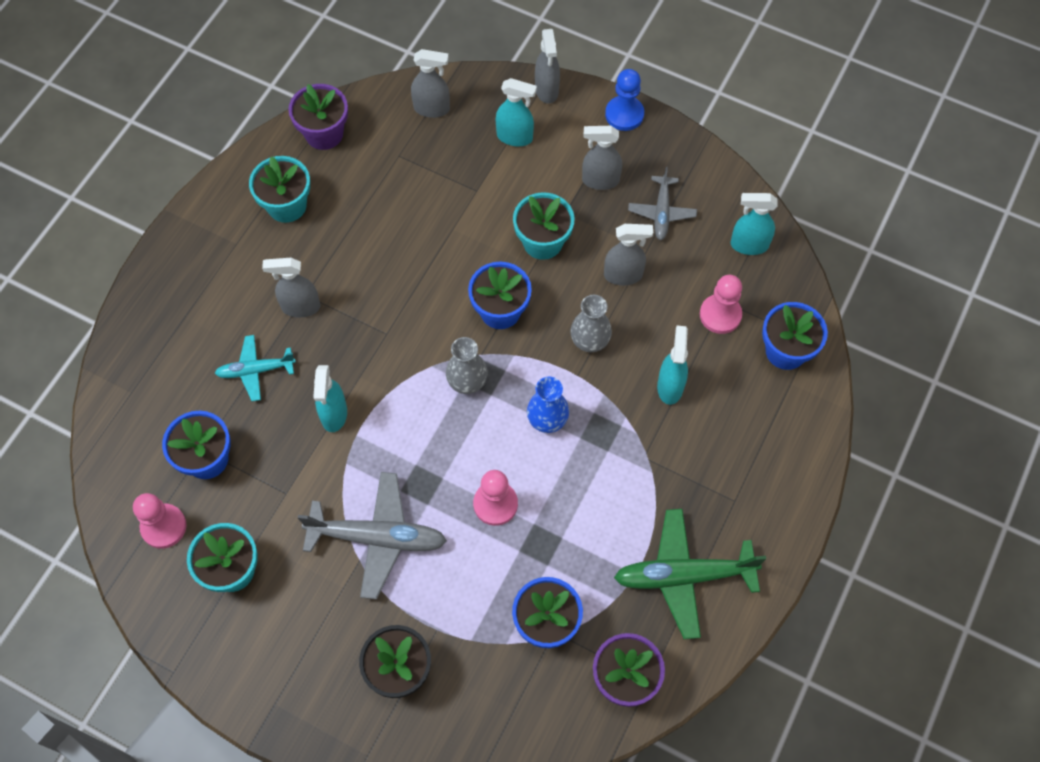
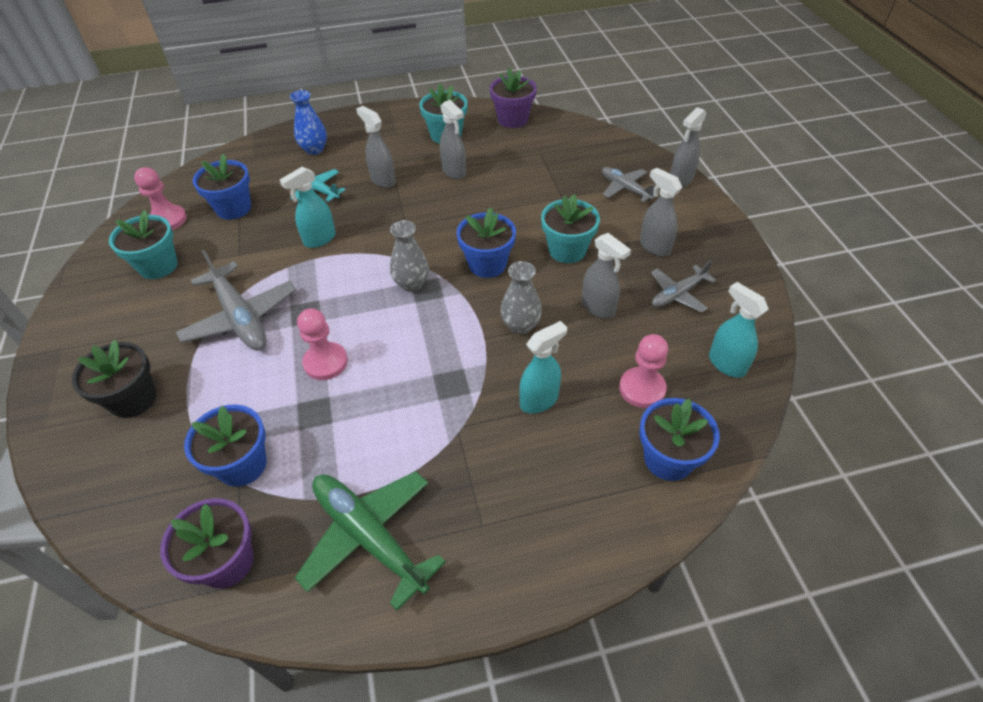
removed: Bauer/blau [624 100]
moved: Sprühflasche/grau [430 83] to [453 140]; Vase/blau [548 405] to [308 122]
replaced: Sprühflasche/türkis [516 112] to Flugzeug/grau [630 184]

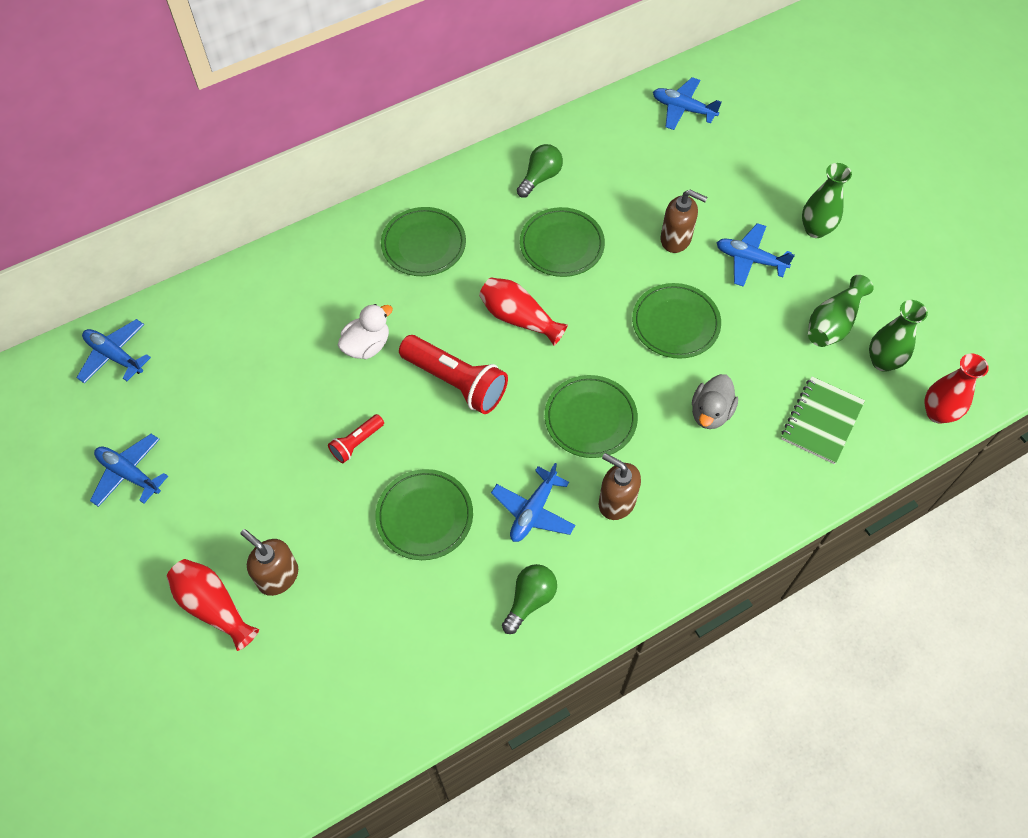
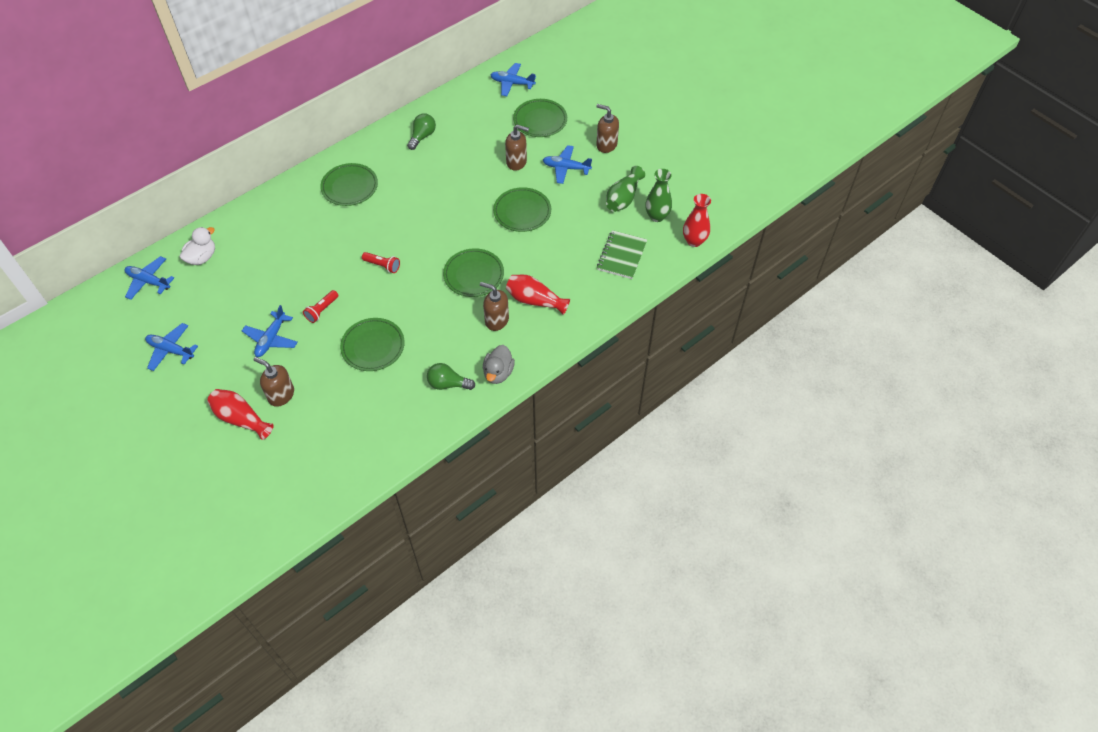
moved: Ente/weiß [365 331] to [197 246]; Vase/rot [523 311] to [538 295]; Flugzeug/blau [533 502] to [270 331]; Teller/grün [562 242] to [540 118]; Ente/grau [715 401] to [499 364]
replaced: Vase/grün [827 200] to Seifenspender/braun [607 128]
turned: Glühbirne/grün [529 599] = [451 376] 105 degrees counterclockwise
resized: Taschenlampe/rot [453 374] = [381 262] x0.51

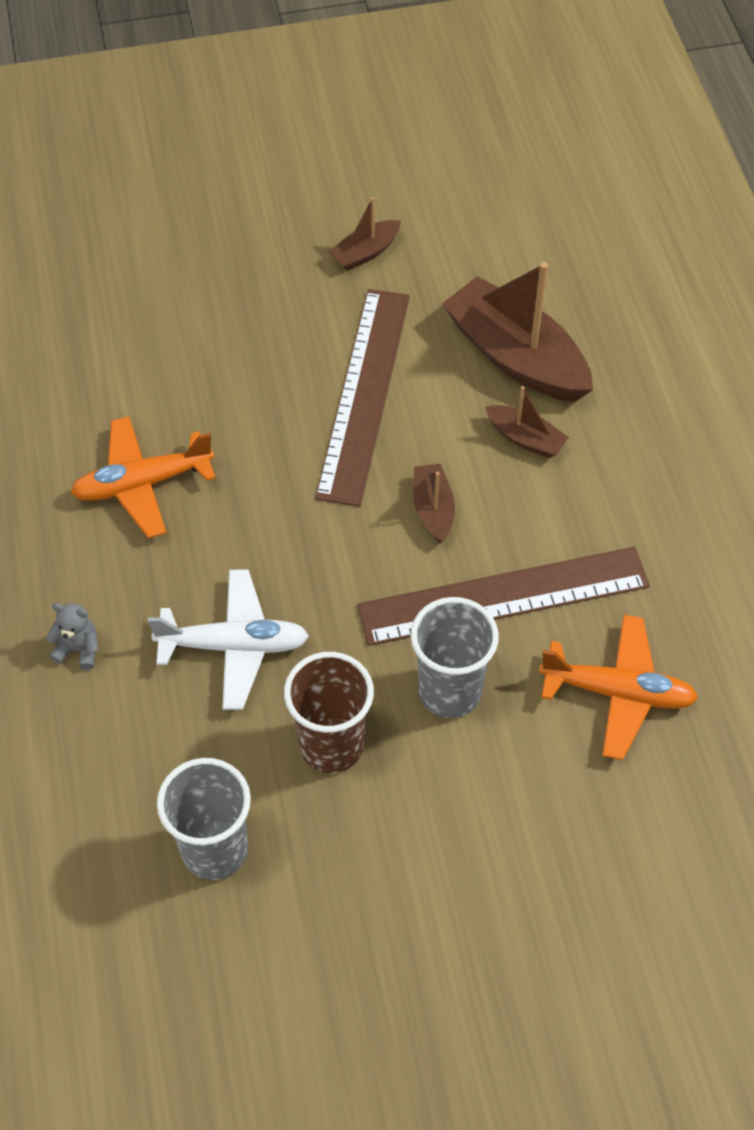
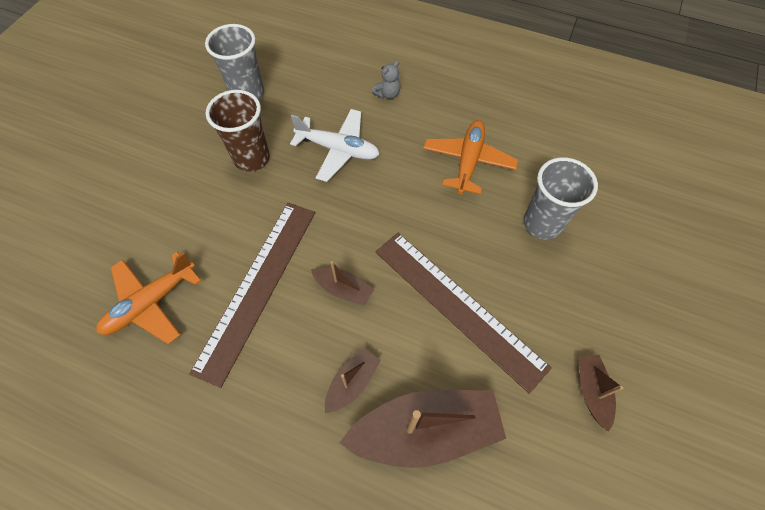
moved: Becher/grau [454 657] to [560 198]
turned: Flugzeug/weiß [228 640] = [335 145] 105 degrees counterclockwise; Boot/braun [527 422] = [353 380] 150 degrees clockwise

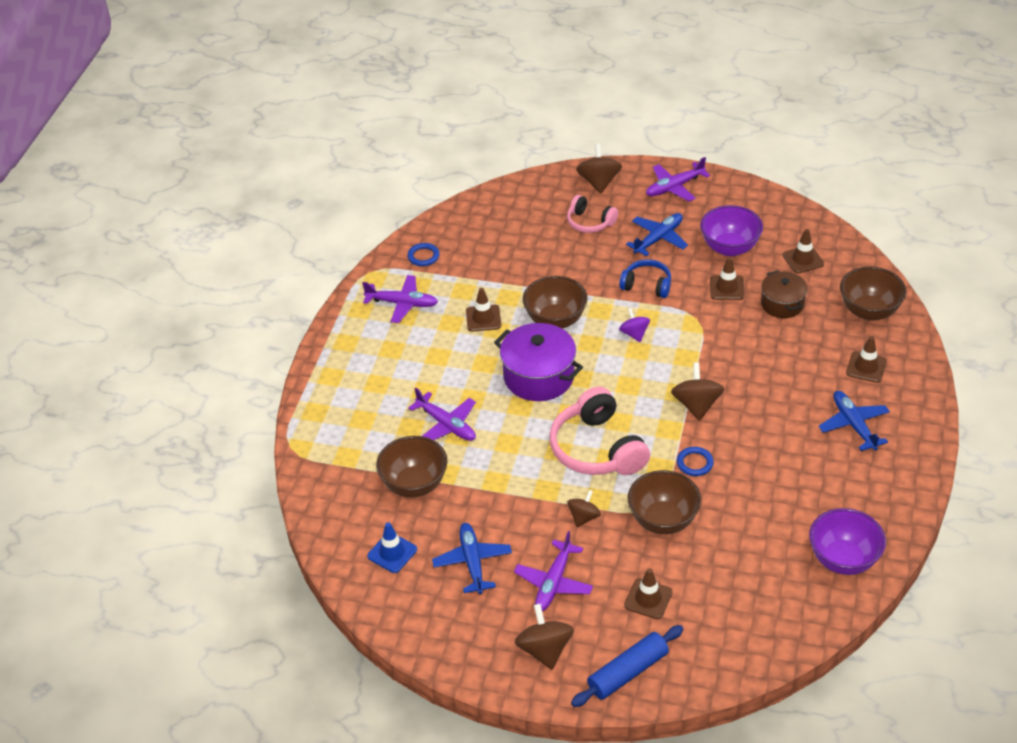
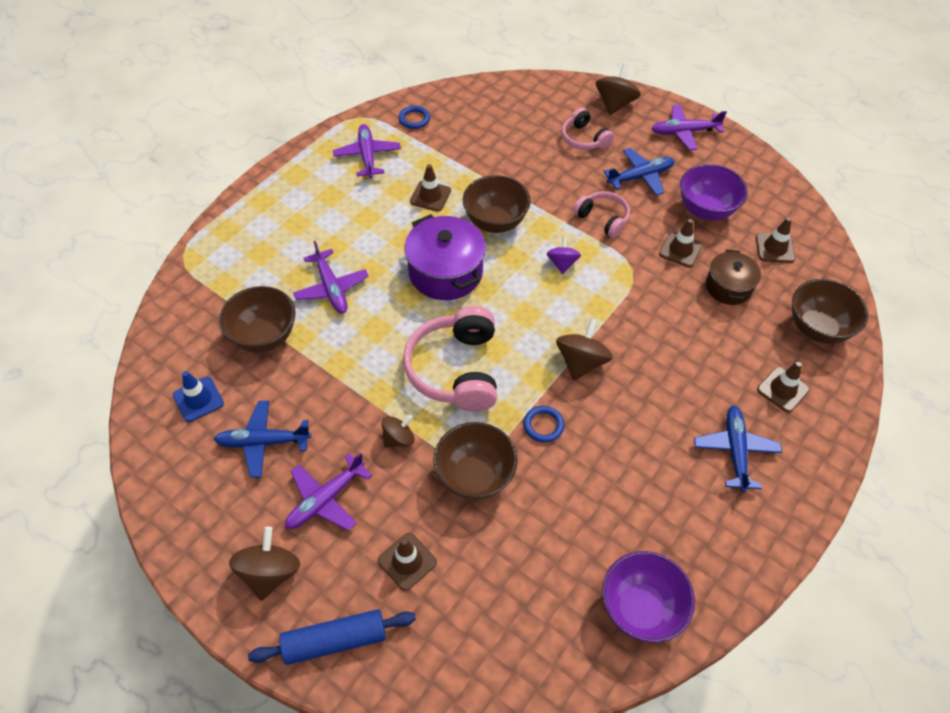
recoloured: Kopfhörer/blau [645 278] to Kopfhörer/rosa [601 214]
turned: Flugzeug/lila [400 299] = [367 151] 135 degrees counterclockwise; Flugzeug/blau [472 558] = [262 439] 105 degrees counterclockwise

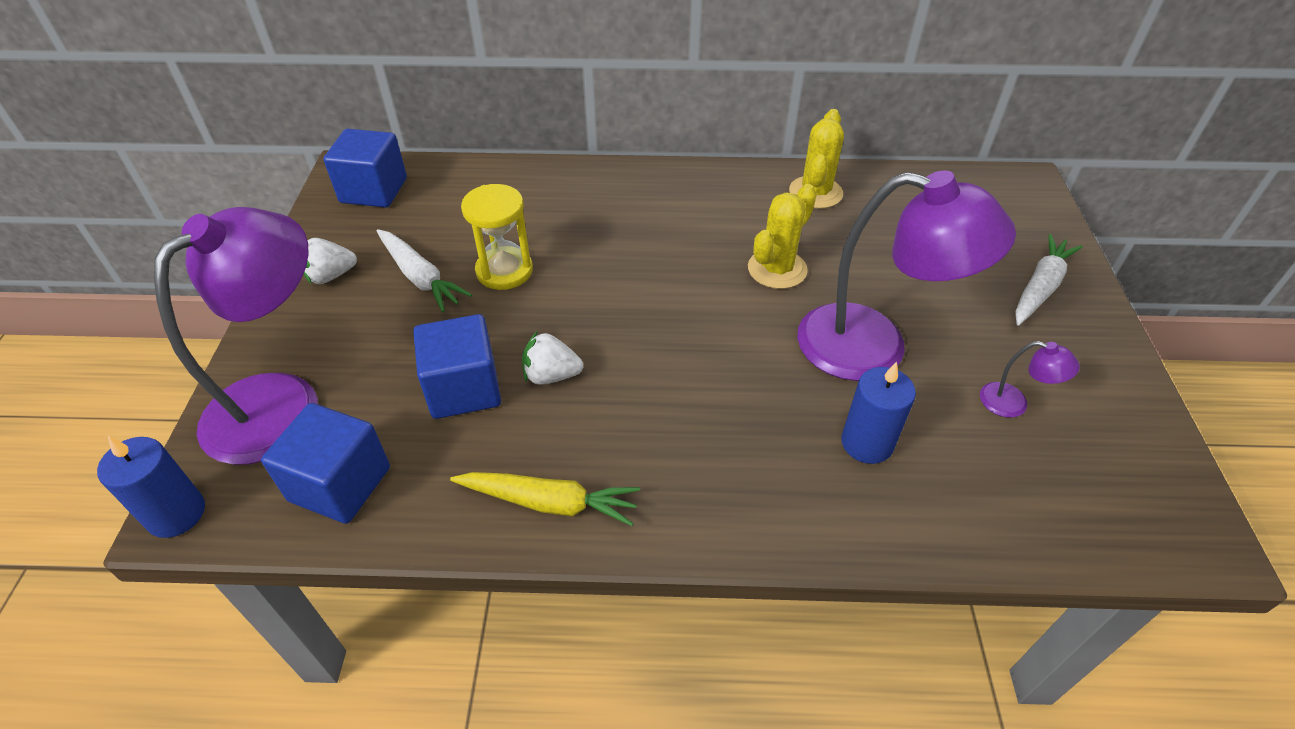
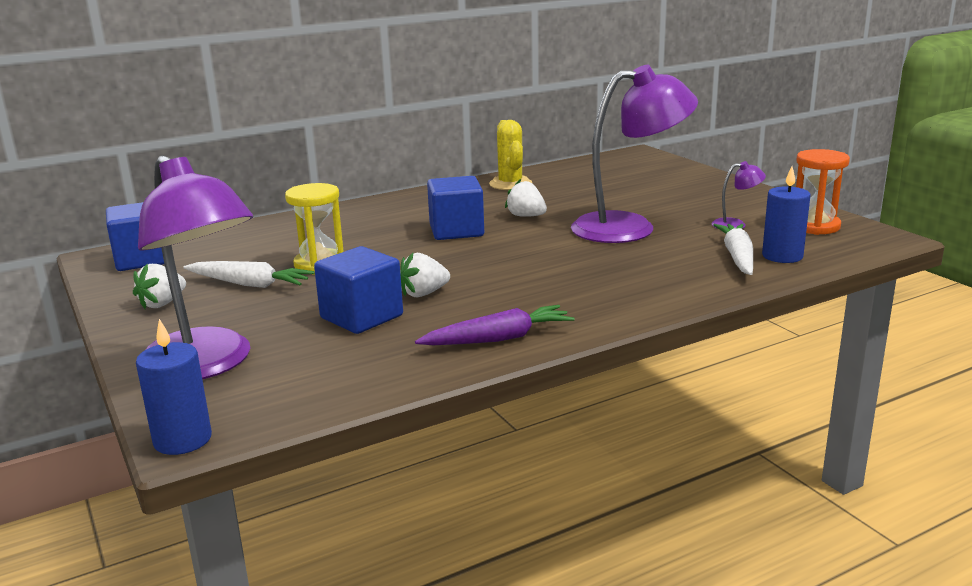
added: Sanduhr/orange [823 192]
moved: Kubus/blau [325 463] to [455 208]; Kerze/blau [878 413] to [786 214]; Karotte/weiß [1049 280] to [733 249]
replaced: Kaktus/gelb [782 236] to Erdbeere/weiß [526 198]
recoloured: Karotte/gelb [545 499] to Karotte/lila [494 325]
turned: Lampe/lila [236 336] = [195 267] 135 degrees clockwise

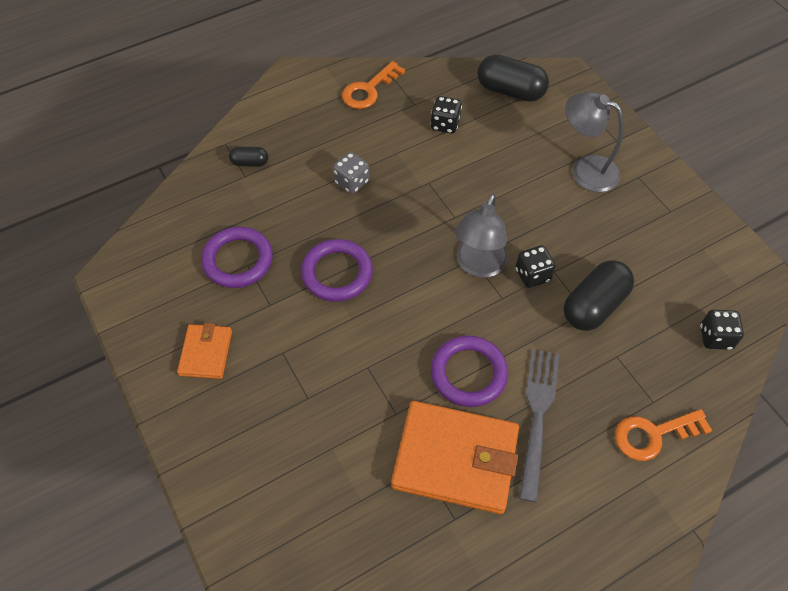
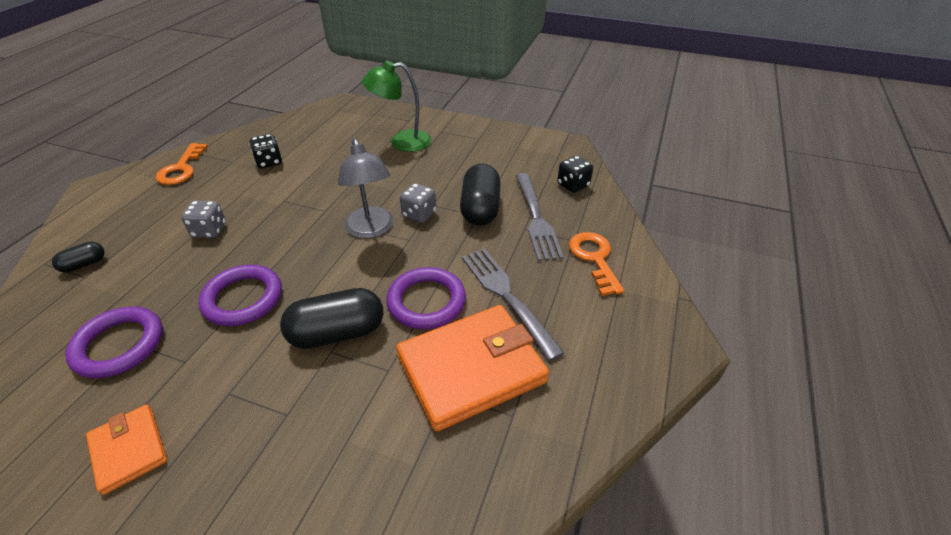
added: Gabel/grau [540 217]
moved: Kapsel/schwarz [513 78] to [331 318]
recoloured: Spielwürfel/schwarz [535 266] to Spielwürfel/grau [418 203]; Lampe/grau [594 141] to Lampe/grün [396 106]
turned: Schlüssel/orange [663 435] = [596 264] 135 degrees clockwise

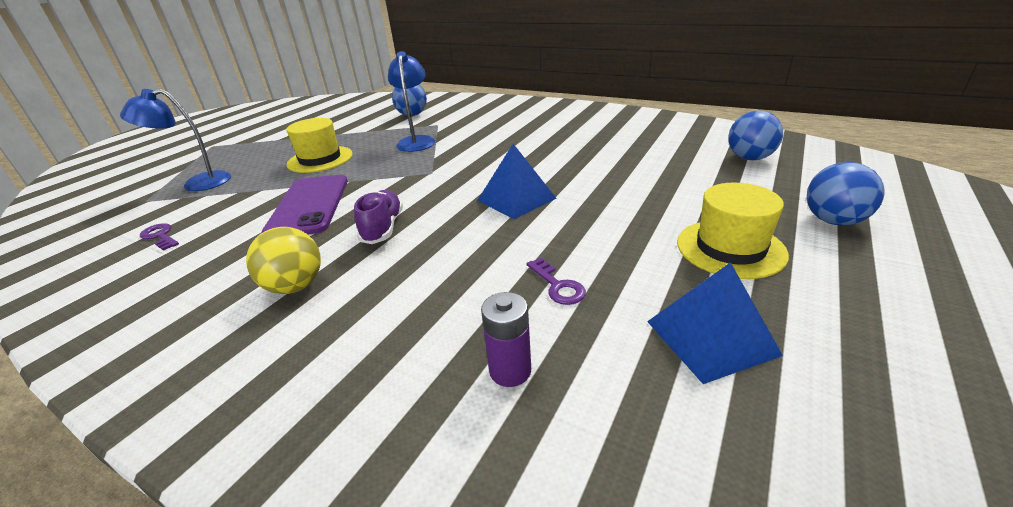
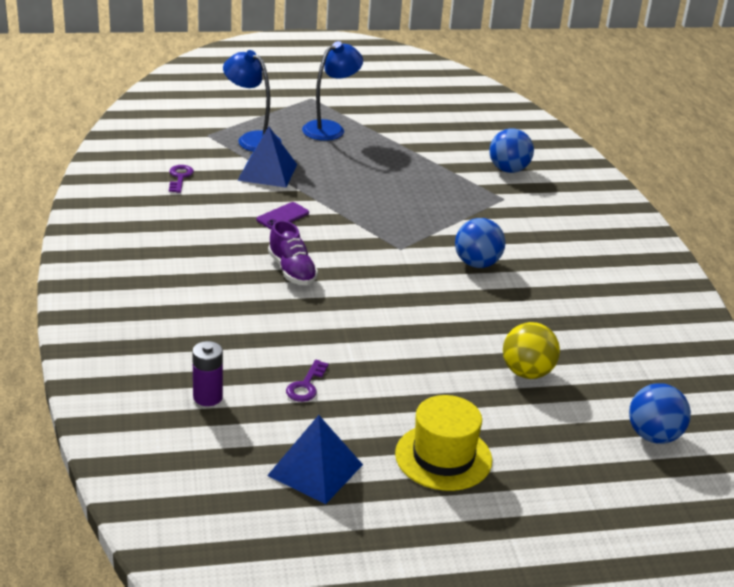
removed: Hut/gelb [319 145]
moved: Ball/gelb [283 260] to [531 350]; Lampe/blau [411 101] to [332 91]; Pyramide/blau [517 181] to [267 157]; Ball/blau [845 194] to [480 243]
turned: Schuh/lila [378 217] = [293 252] 105 degrees clockwise
resized: Handy/lila [305 205] = [282 215] x0.47

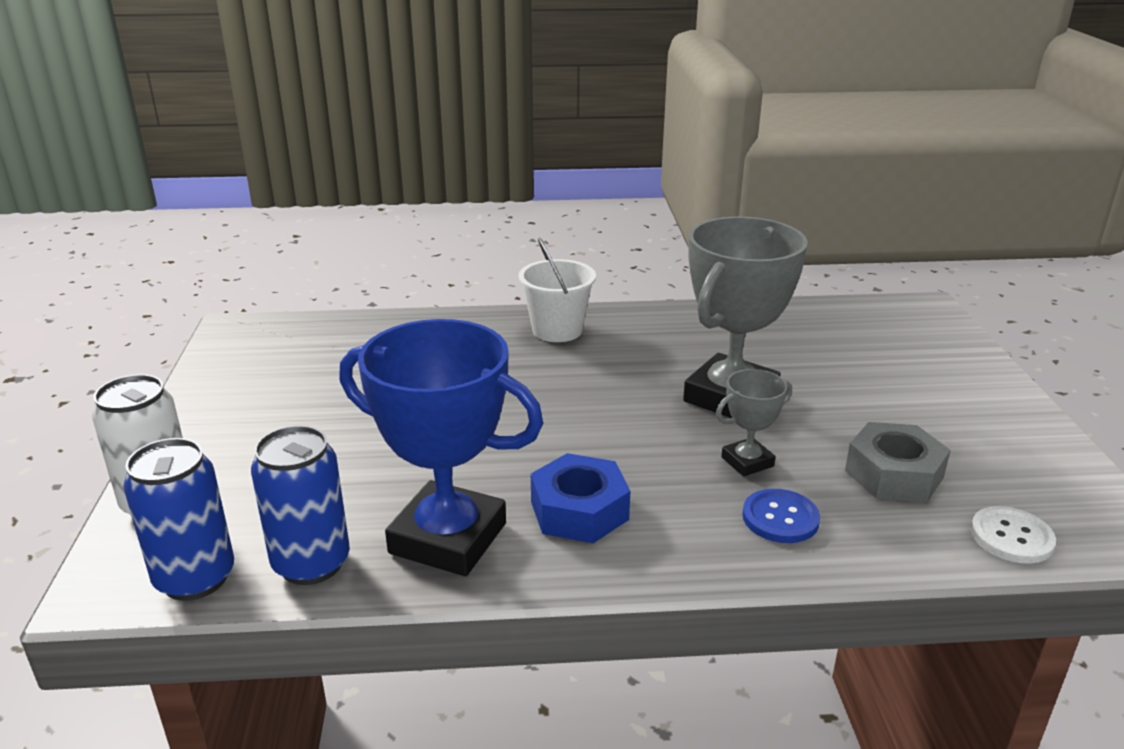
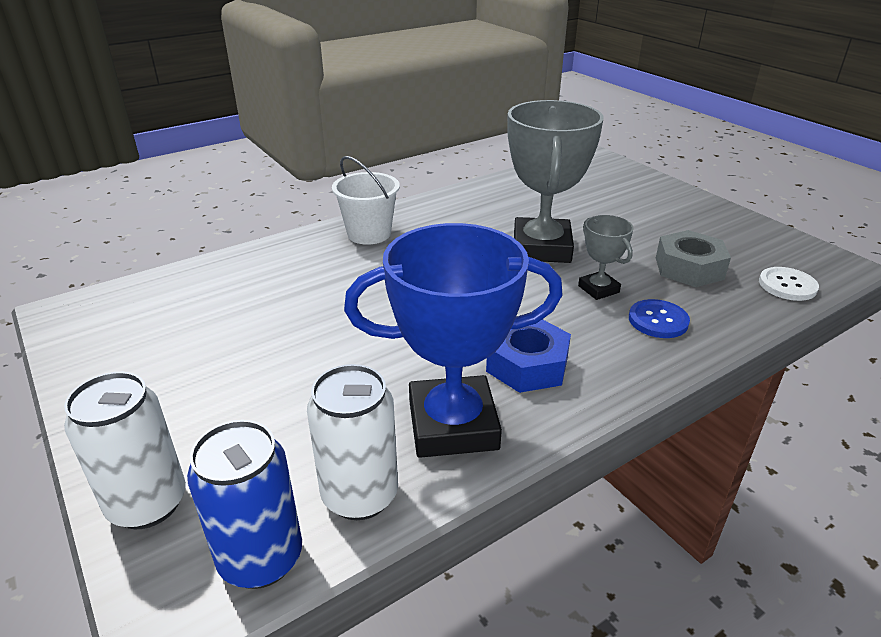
recoloured: Dose/blau [300 505] to Dose/weiß [352 442]
turned: Pokal/grau [754 423] = [605 257] 60 degrees counterclockwise

